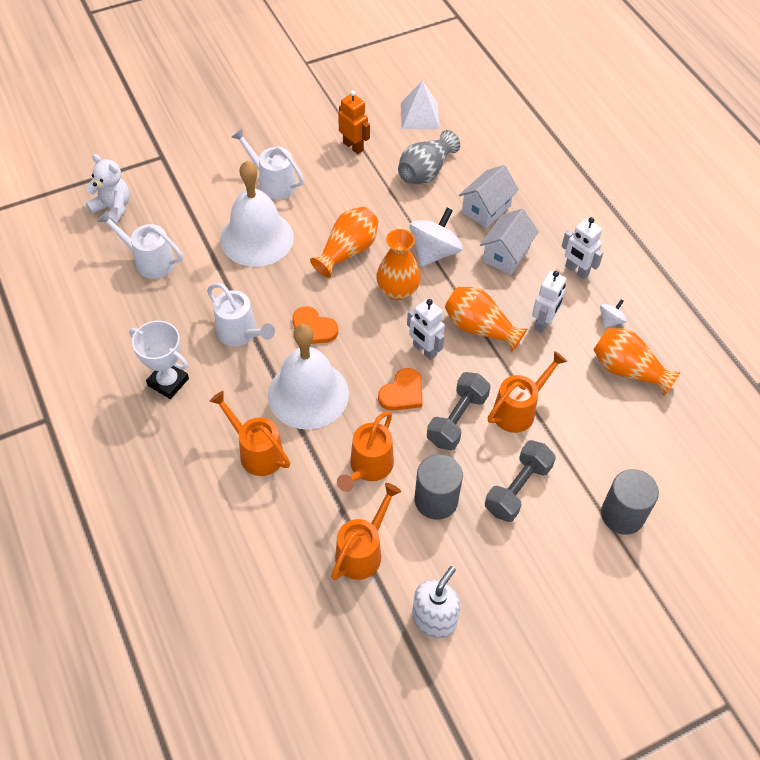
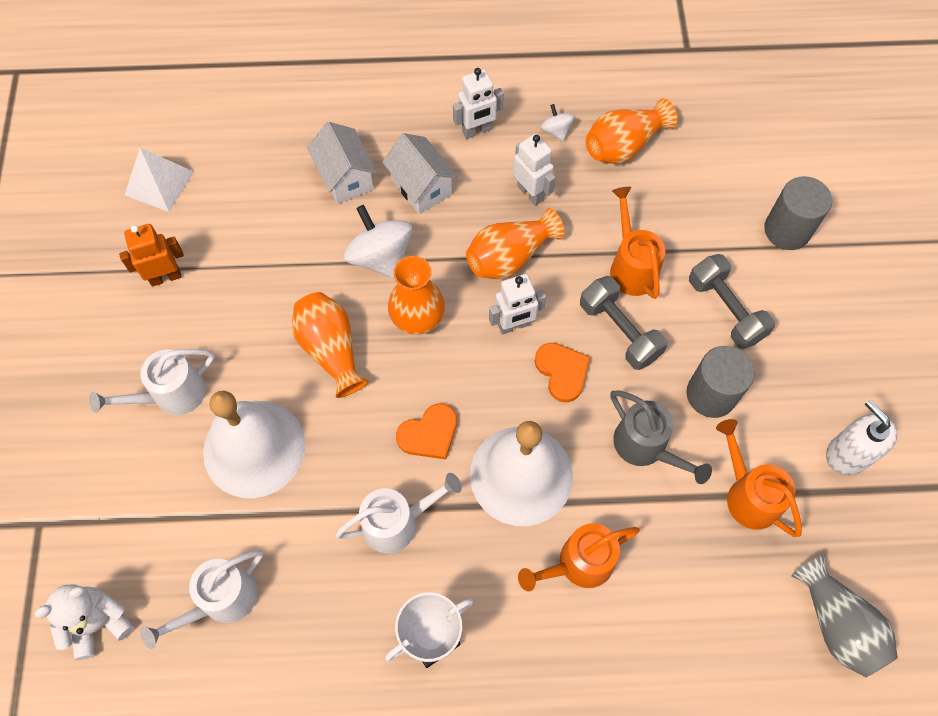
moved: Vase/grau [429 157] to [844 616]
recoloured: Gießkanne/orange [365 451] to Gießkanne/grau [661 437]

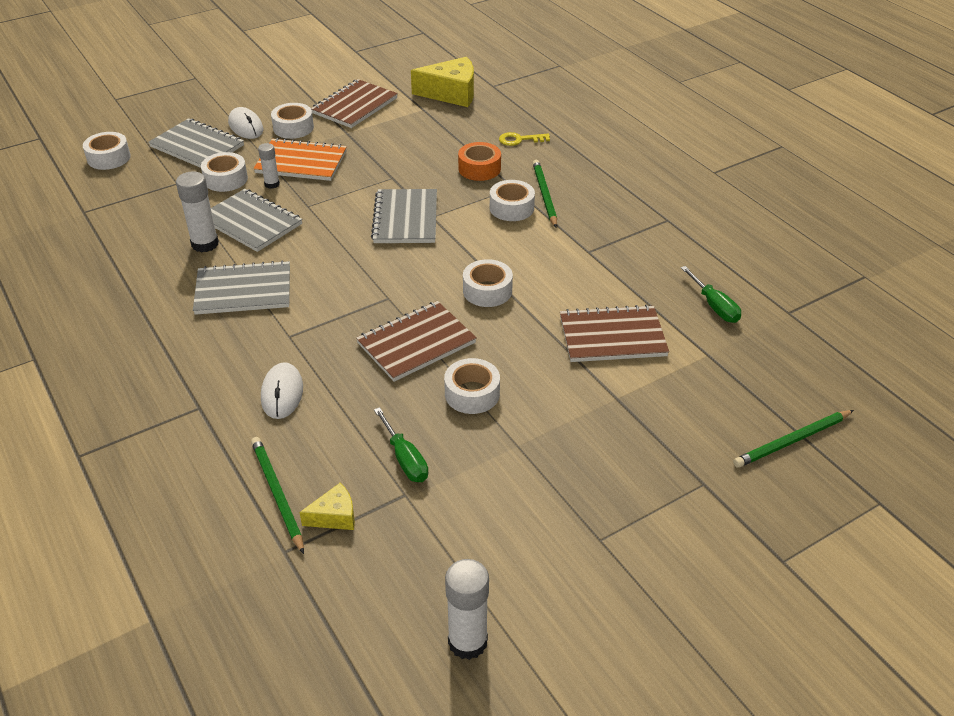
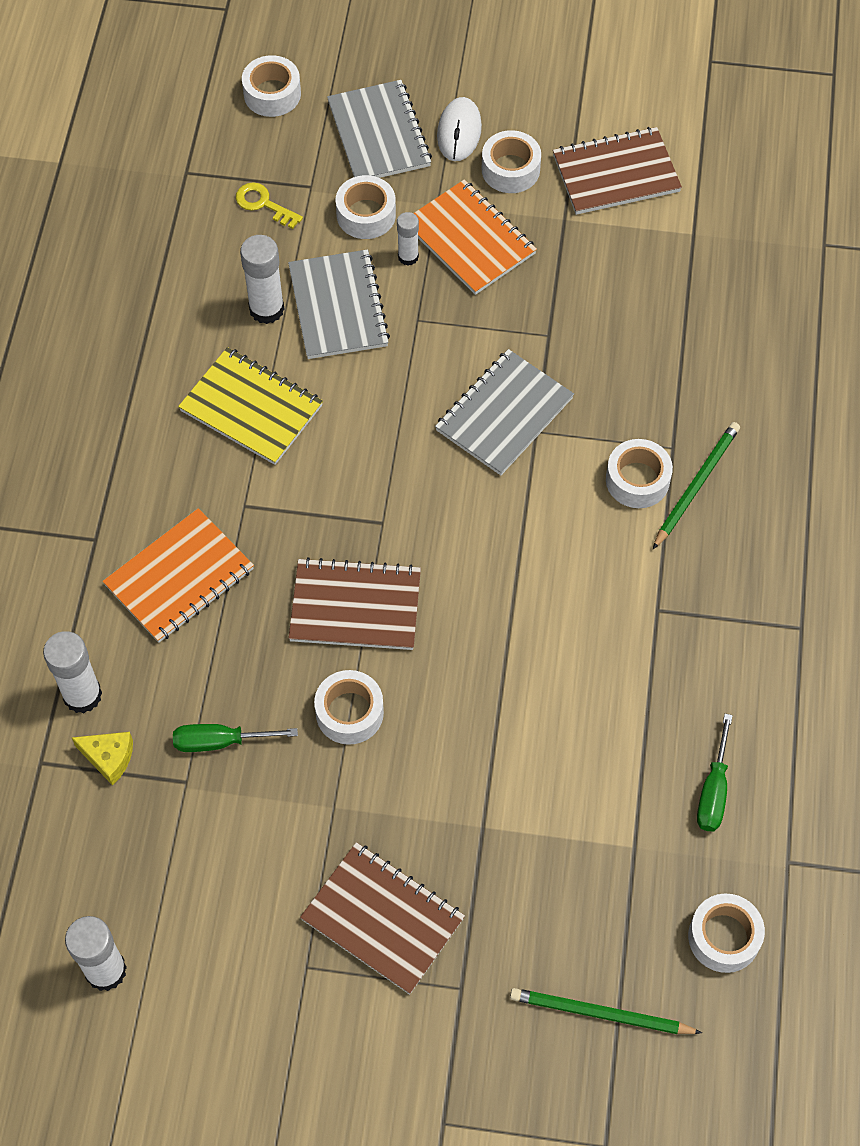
removed: Käse/gelb [442 82]; Klebeband/orange [479 161]
moved: Klebeband/weiß [488 283] to [726 933]; Schlüssel/gelb [524 139] to [269 206]; Notizbuch/braun [614 333] to [382 918]
replaced: Bleistift/grün [277 495] to Klebestift/weiß [72 672]; Computermaus/weiß [282 390] to Notizbuch/orange [178 575]
recoloured: Notizbuch/grau [241 287] to Notizbuch/gelb [250 406]
turned: Schraubenzieher/grün [401 444] = [235 738] 75 degrees clockwise

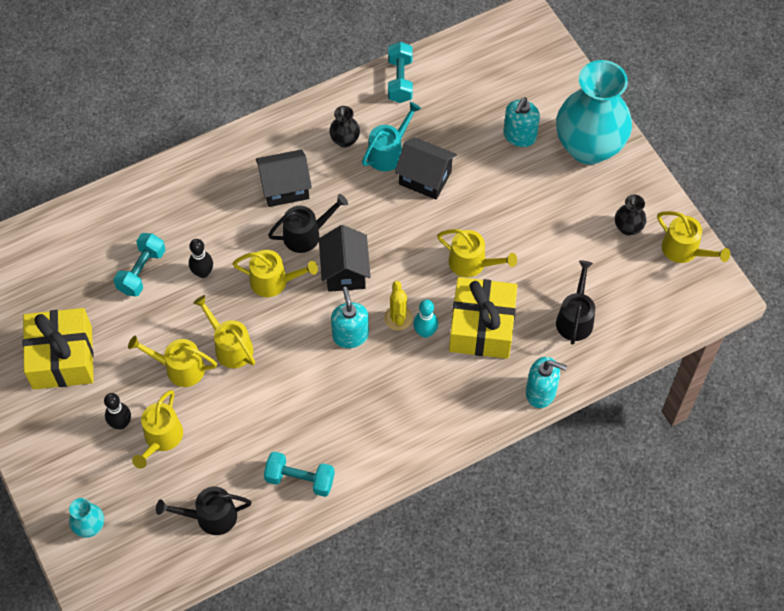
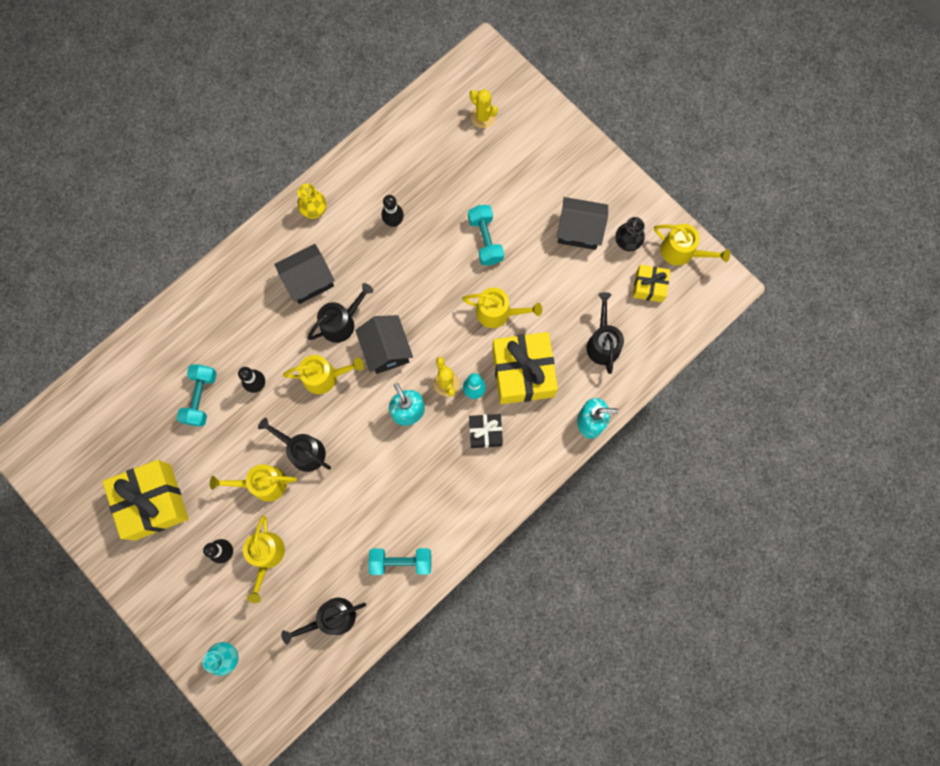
removed: Vase/schwarz [344 127]; Seifenspender/türkis [521 122]; Vase/türkis [594 112]
added: Vase/gelb [311 201]; Geschenk/schwarz [486 431]; Kaktus/gelb [484 108]; Geschenk/gelb [651 283]
moved: Hantel/türkis [400 72] to [486 235]; Haus/schwarz [425 168] to [582 223]
replaced: Gießkanne/türkis [391 136] to Bowlingkegel/schwarz [392 211]
recoloured: Gießkanne/gelb [224 331] to Gießkanne/schwarz [294 445]

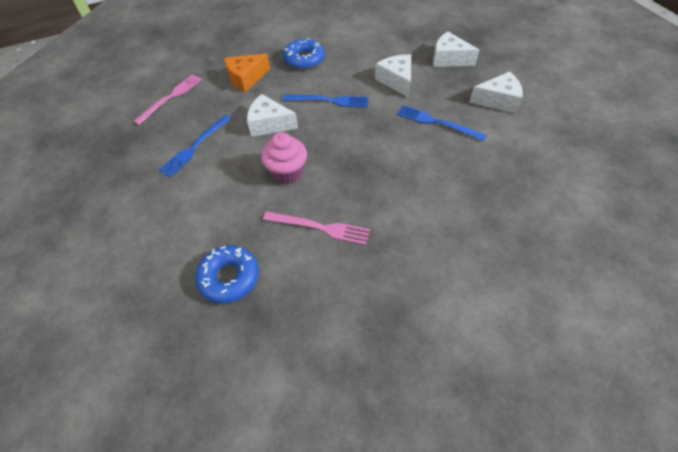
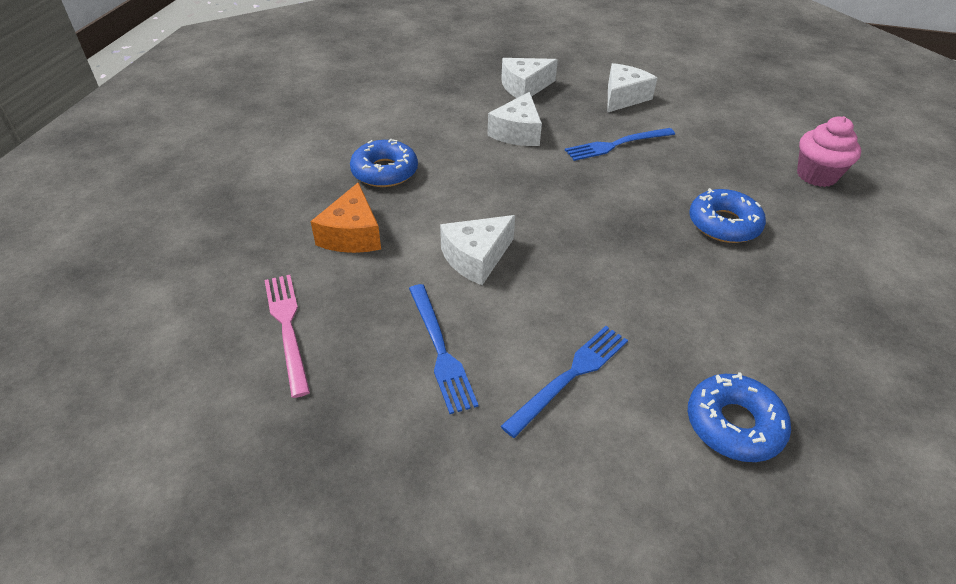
removed: Gabel/rosa [316 228]
added: Donut/blau [727 215]
moved: Muffin/rosa [284 158] to [829 151]; Gabel/blau [325 101] to [564 382]
turned: Käse/weiß [393 76] = [514 119] 90 degrees counterclockwise

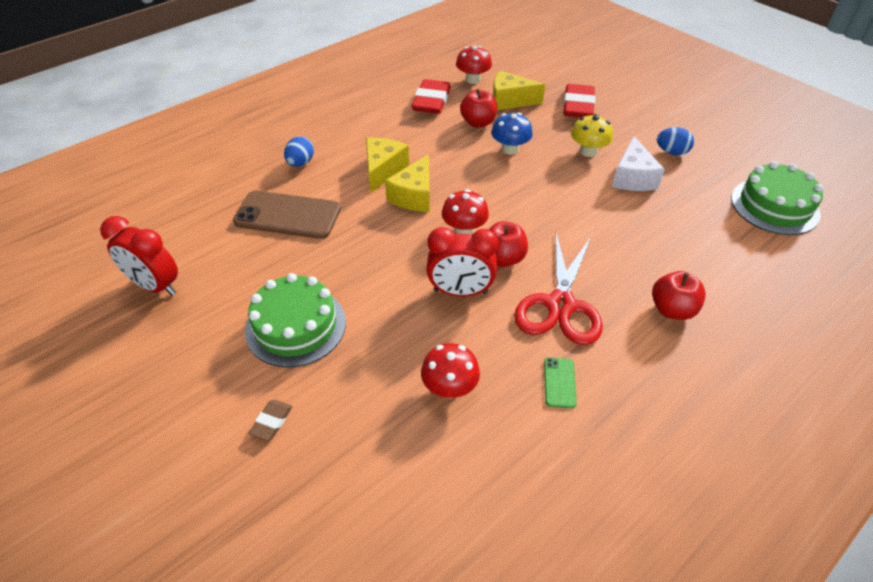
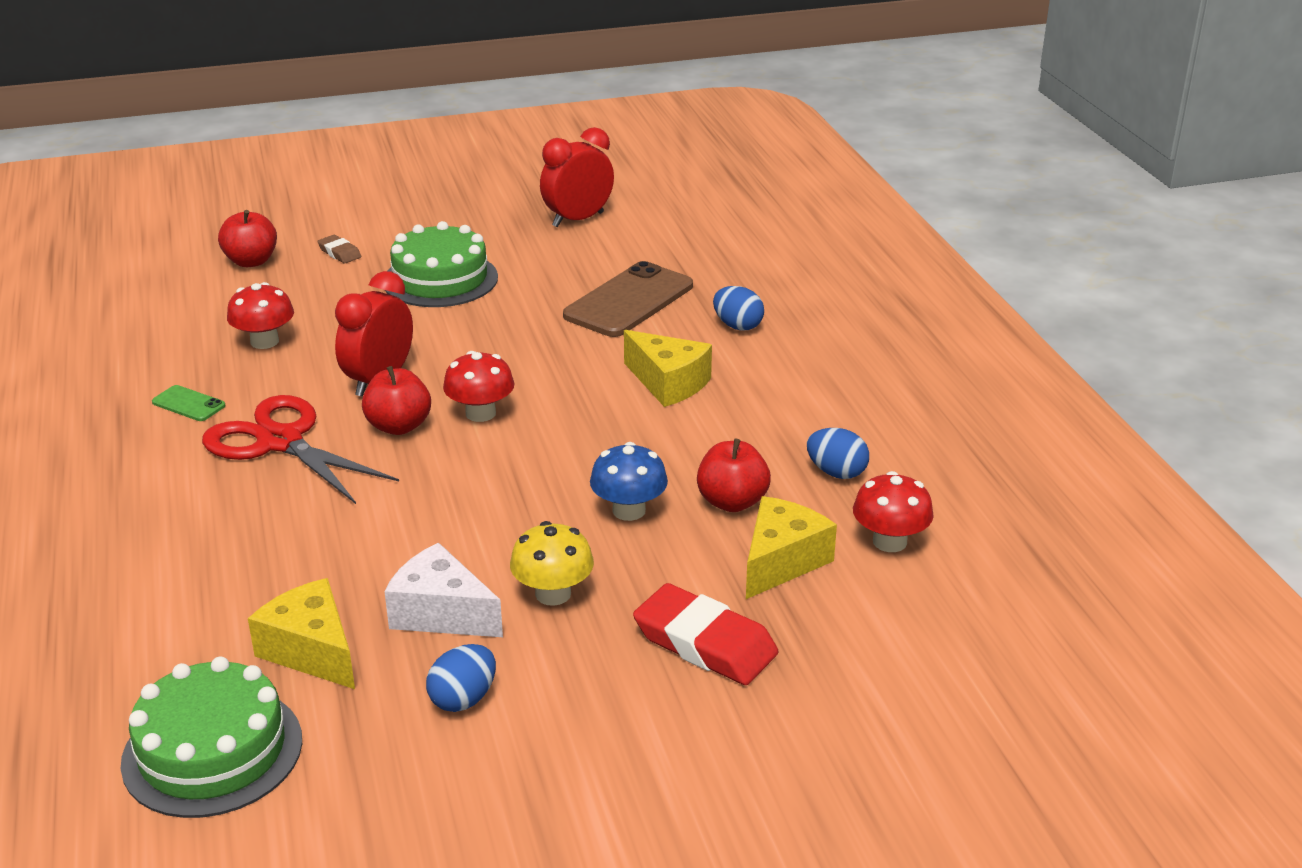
moved: Käse/gelb [407 183] to [301 633]; Apfel/rot [679 295] to [247 238]
replaced: Radiergummi/rot [431 96] to Ei/blau [838 453]

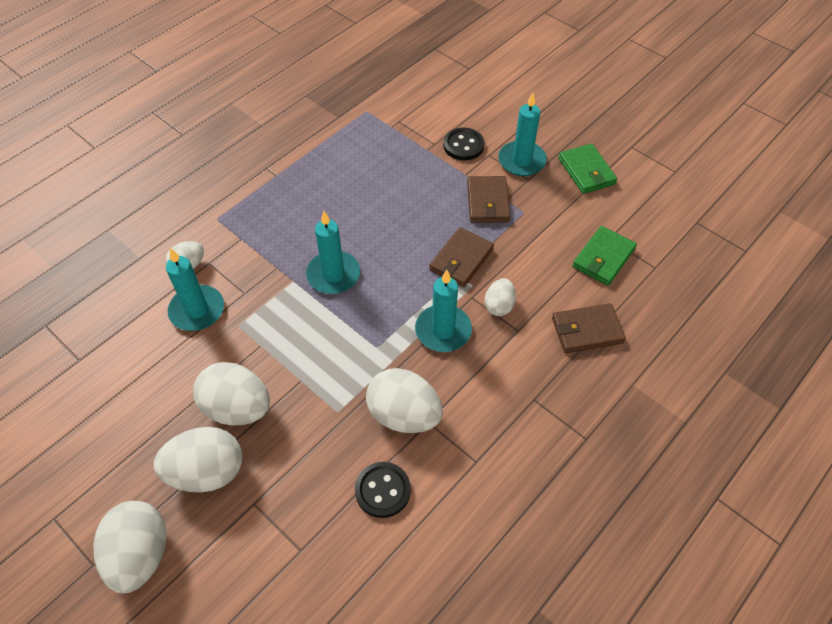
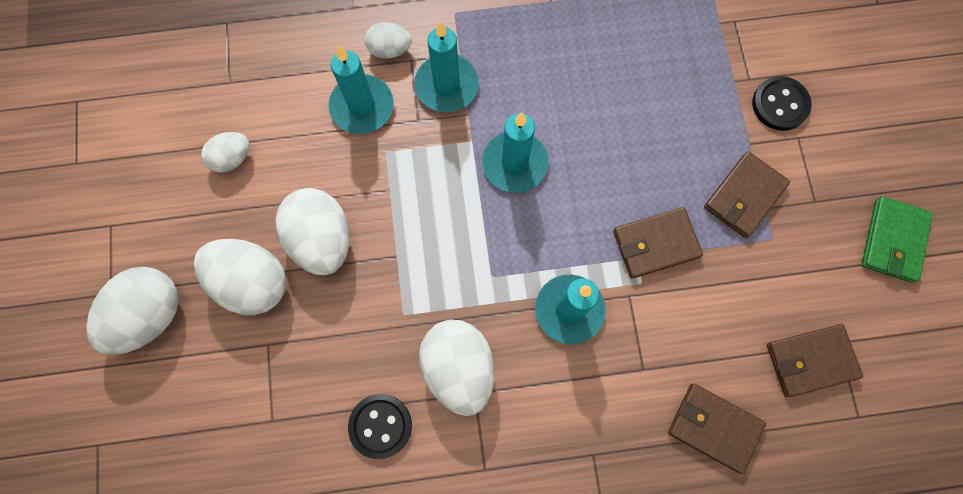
moved: Ei/weiß [500 297] to [225 152]; Kerze/türkis [522 134] to [446 67]
recoloured: Geldbörse/grün [604 255] to Geldbörse/braun [815 360]

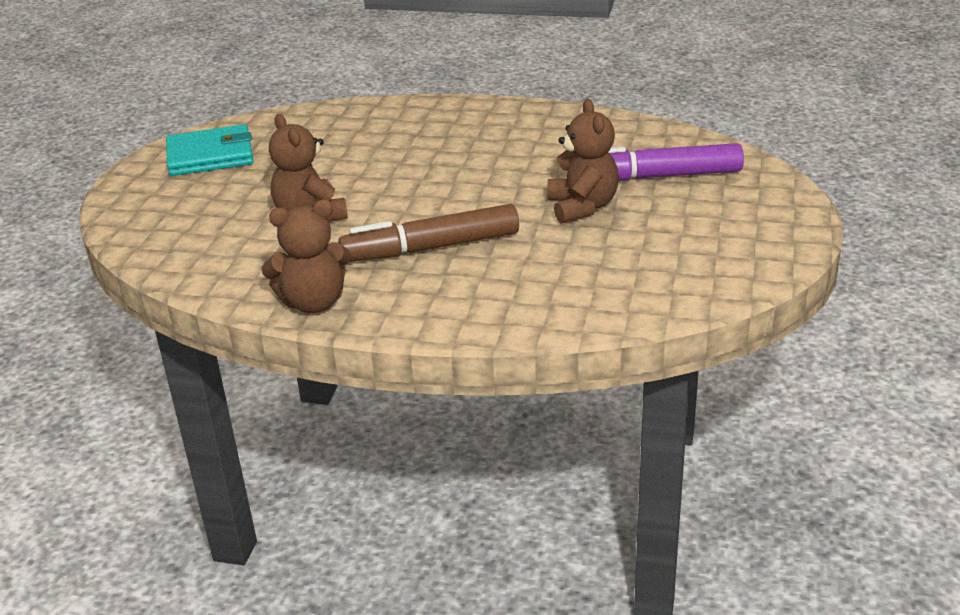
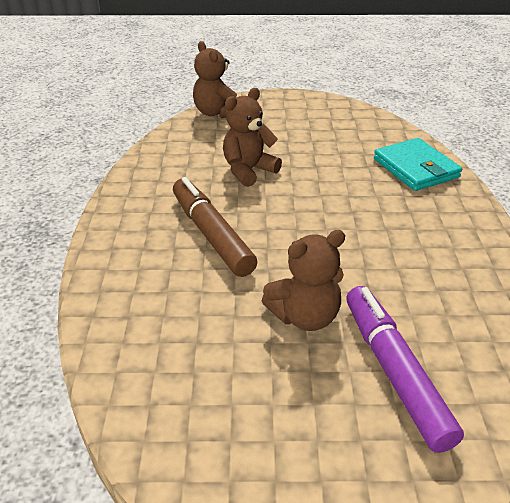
moved: Geldbörse/türkis [209 150] to [418 164]; Teddybär/braun [306 256] to [215 79]

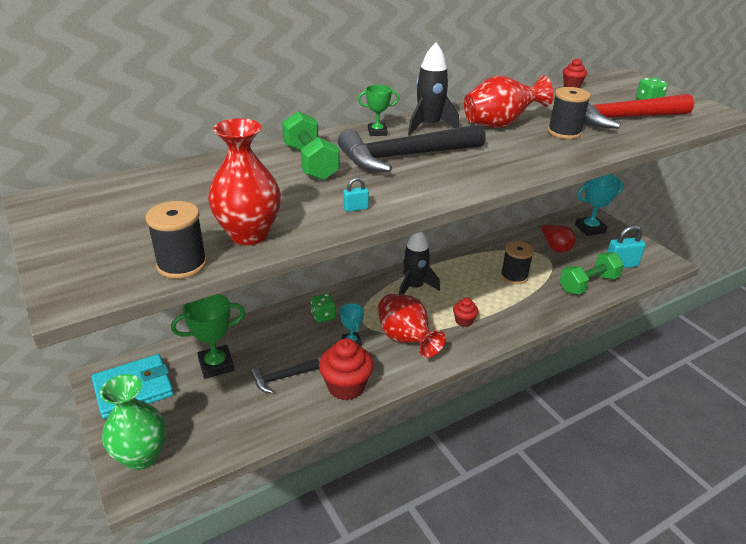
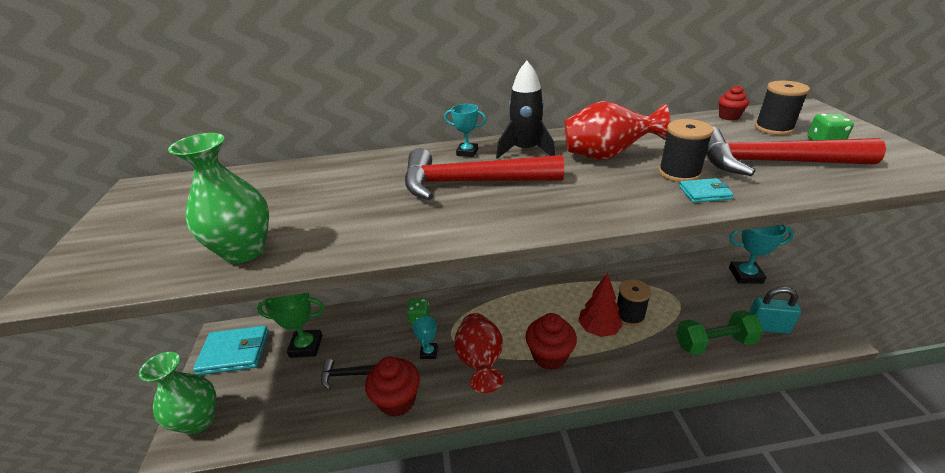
removed: Hantel/grün [311 146]; Vorhängeschloss/türkis [356 194]; Rakete/schwarz [419 263]; Birne/rot [556 239]
added: Baum/rot [600 305]; Geldbörse/türkis [706 190]
moved: Garnrolle/schwarz [176 240] to [782 108]
recoloured: Vase/rot [244 181] to Vase/grün [218 198]; Hammer/schwarz [412 148] to Hammer/rot [484 174]; Pokal/grün [378 110] to Pokal/türkis [465 130]
resized: Muffin/rot [466 312] = [551 341] x1.85

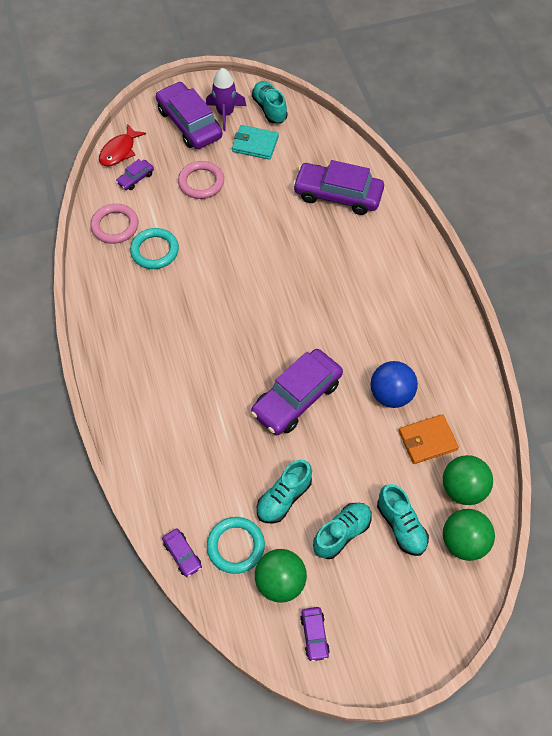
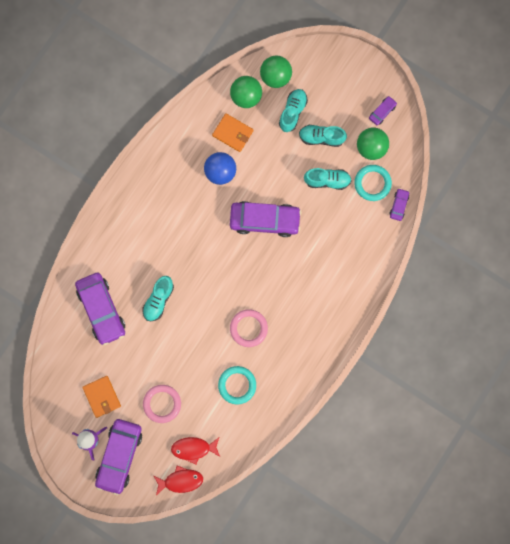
moved: Ring/rosa [114 224] to [249 328]; Schuh/türkis [270 102] to [158 298]
replaced: Auto/lila [135 174] to Fisch/rot [195 451]
recoloured: Geldbörse/türkis [255 142] to Geldbörse/orange [101 397]

